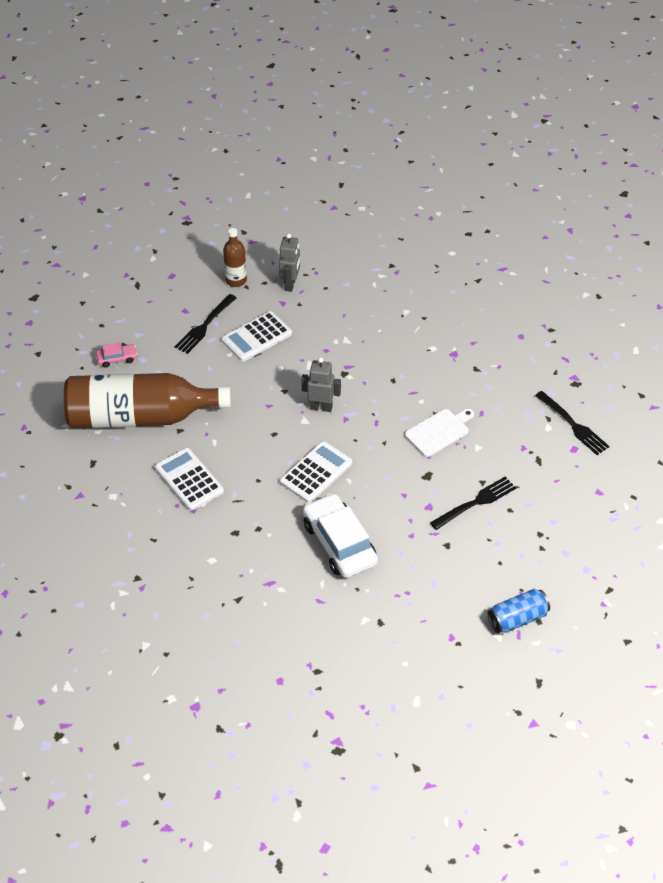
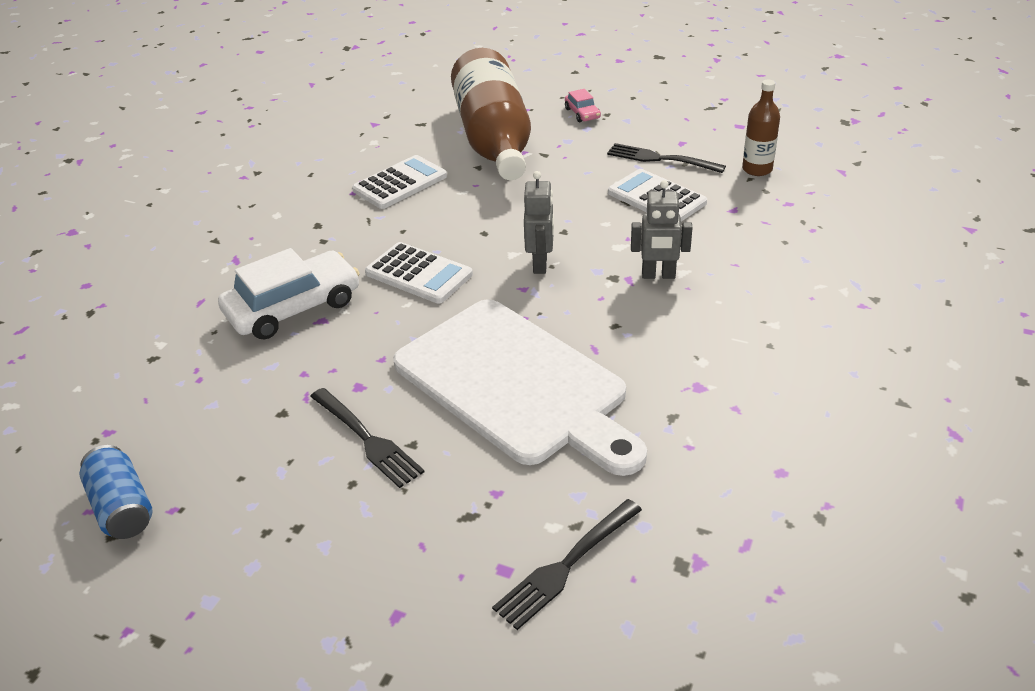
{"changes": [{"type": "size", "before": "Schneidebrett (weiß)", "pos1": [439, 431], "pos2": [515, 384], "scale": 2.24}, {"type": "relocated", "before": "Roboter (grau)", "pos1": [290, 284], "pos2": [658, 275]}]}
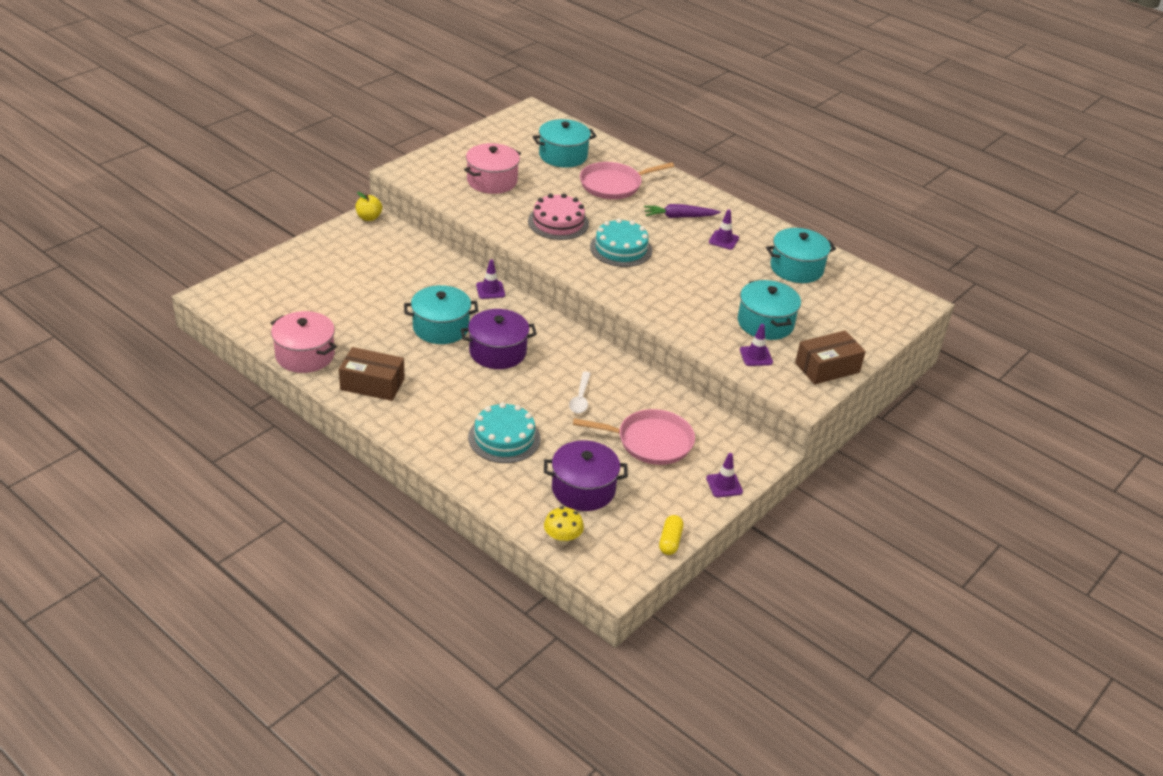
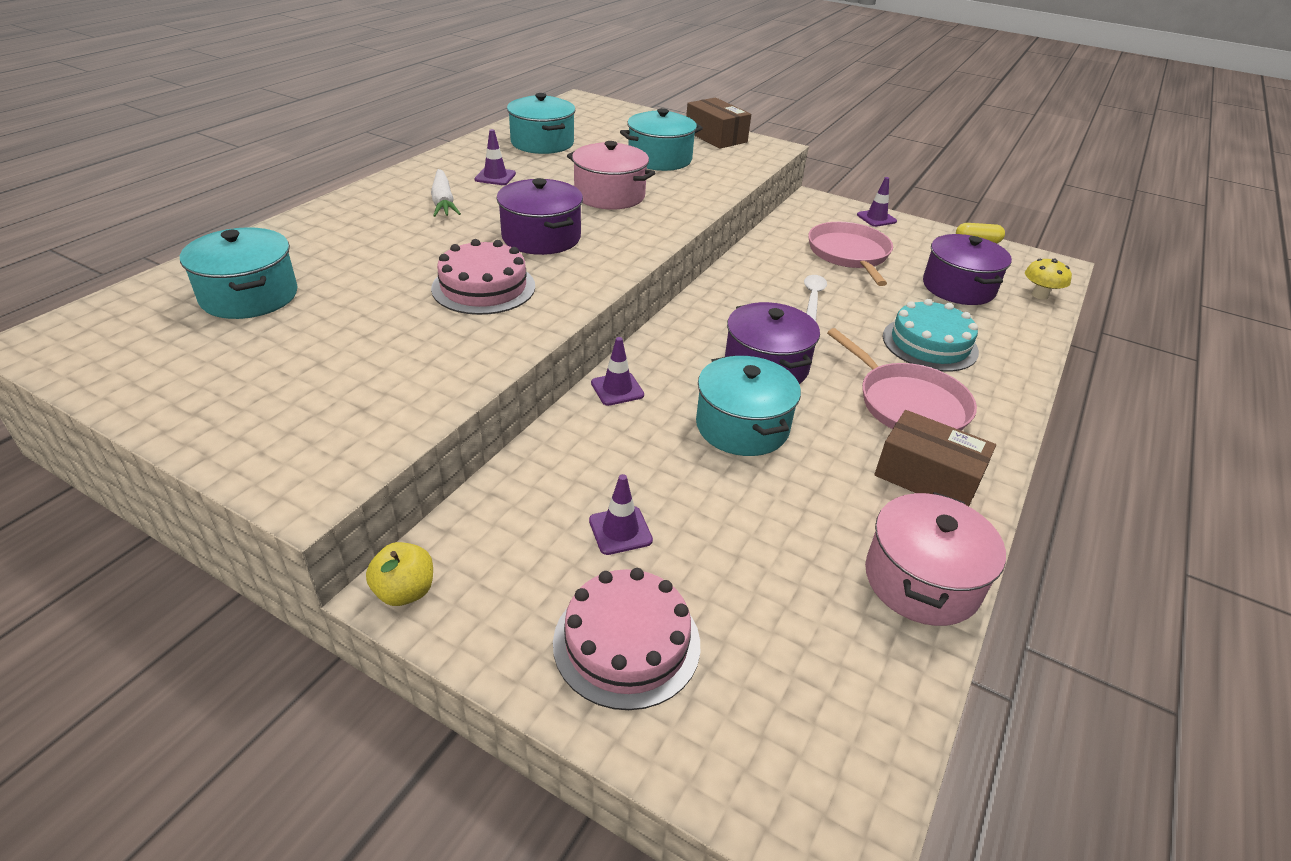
{"changes": [{"type": "colour", "before": "Karotte (lila)", "after": "Karotte (weiß)", "pos1": [679, 217], "pos2": [443, 202]}, {"type": "exchanged", "before": "Kuchen (türkis)", "after": "Kochtopf (lila)", "pos1": [621, 248], "pos2": [541, 237]}, {"type": "appeared", "after": "Kuchen (rosa)", "pos2": [626, 642]}, {"type": "relocated", "before": "Kochtopf (rosa)", "pos1": [492, 181], "pos2": [609, 195]}, {"type": "relocated", "before": "Leitkegel (lila)", "pos1": [756, 356], "pos2": [620, 530]}, {"type": "spun", "before": "Löffel (weiß)", "pos1": [580, 398], "pos2": [813, 298], "turn": -75}, {"type": "relocated", "before": "Pfanne (rosa)", "pos1": [613, 185], "pos2": [908, 404]}, {"type": "spun", "before": "Schachtel (braun)", "pos1": [372, 384], "pos2": [927, 477], "turn": -60}]}
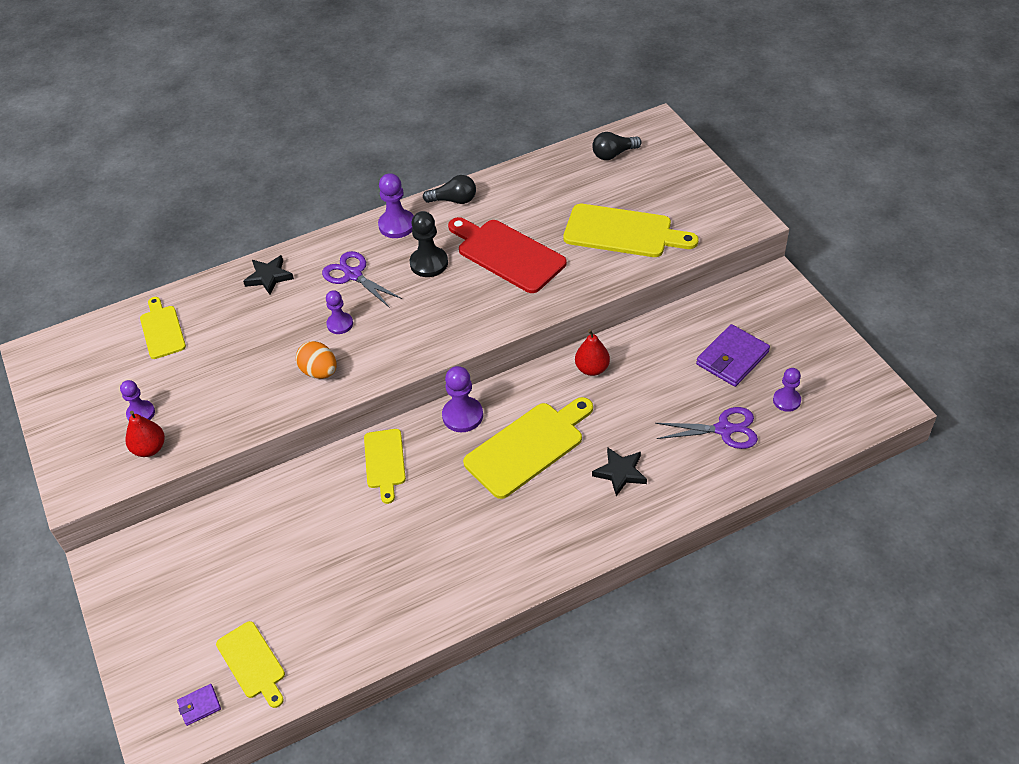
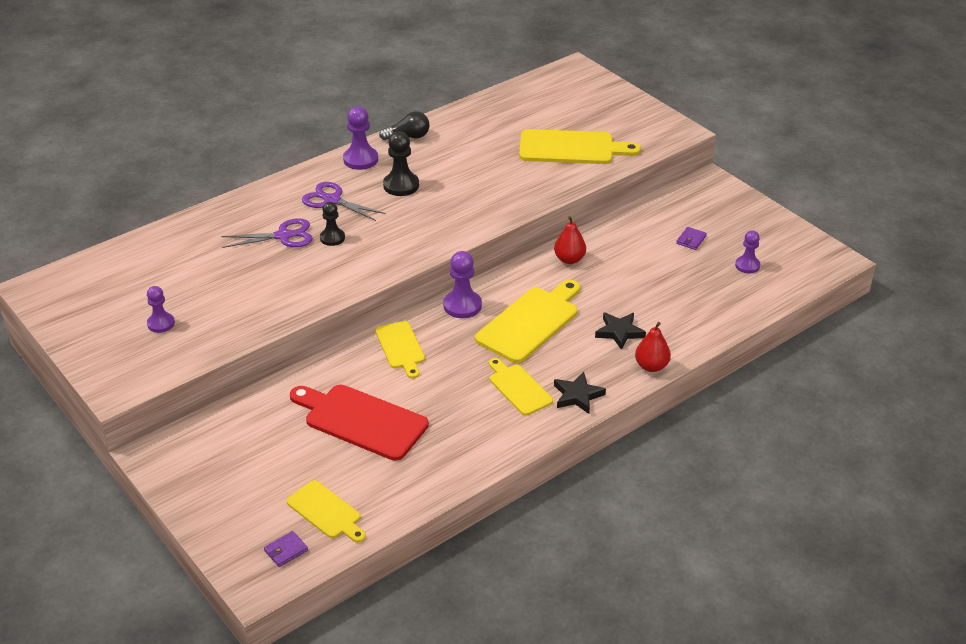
{"changes": [{"type": "relocated", "before": "Schere (lila)", "pos1": [724, 429], "pos2": [283, 236]}, {"type": "relocated", "before": "Schneidebrett (rot)", "pos1": [507, 254], "pos2": [361, 421]}, {"type": "colour", "before": "Bauer (lila)", "after": "Bauer (schwarz)", "pos1": [340, 324], "pos2": [332, 238]}, {"type": "relocated", "before": "Schneidebrett (gelb)", "pos1": [162, 330], "pos2": [518, 388]}, {"type": "relocated", "before": "Stern (schwarz)", "pos1": [269, 277], "pos2": [577, 395]}, {"type": "relocated", "before": "Birne (rot)", "pos1": [150, 448], "pos2": [651, 366]}, {"type": "size", "before": "Geldbörse (lila)", "pos1": [732, 358], "pos2": [691, 240], "scale": 0.5}, {"type": "missing", "before": "Ei (orange)", "pos1": [319, 372]}, {"type": "missing", "before": "Glühbirne (schwarz)", "pos1": [613, 154]}]}
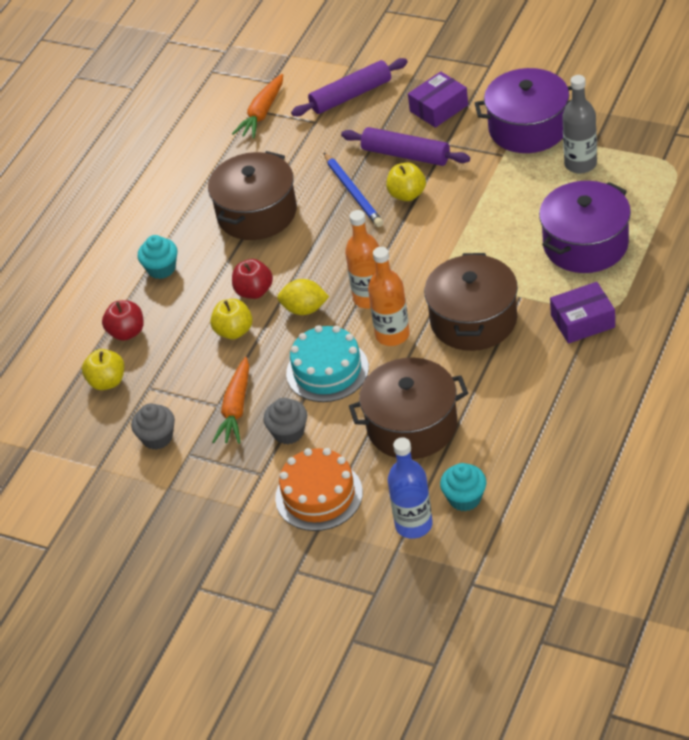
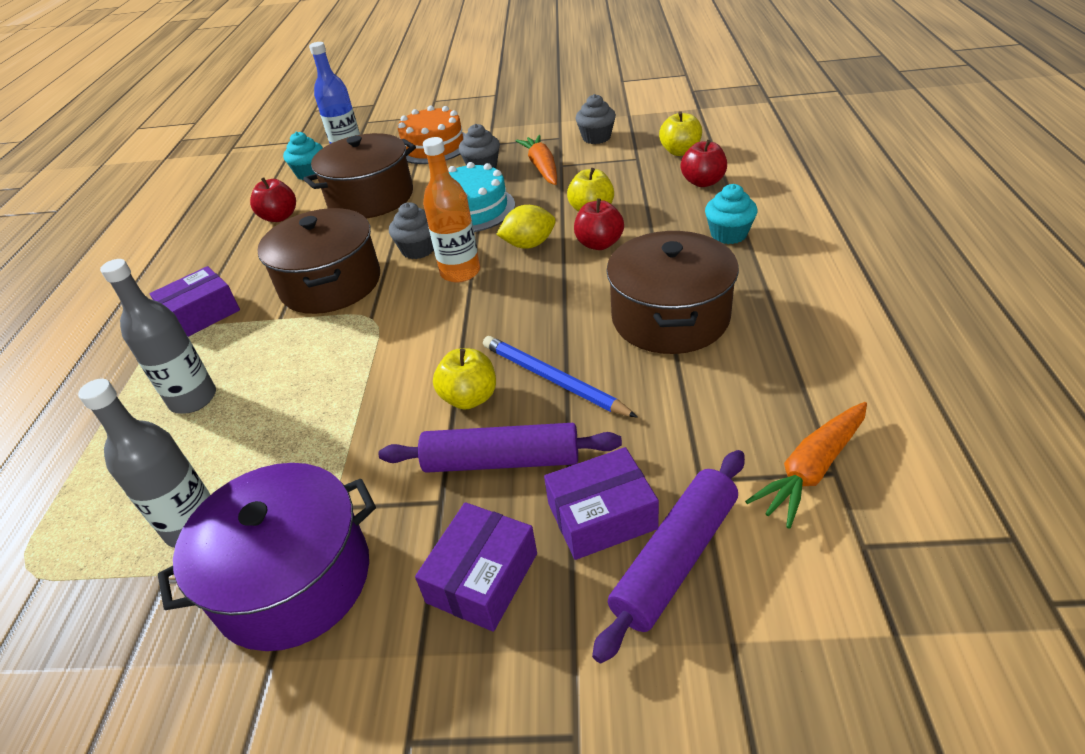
{"changes": [{"type": "exchanged", "before": "Kochtopf (lila)", "after": "Flasche (grau)", "pos1": [585, 244], "pos2": [193, 399]}, {"type": "appeared", "after": "Apfel (rot)", "pos2": [279, 217]}, {"type": "exchanged", "before": "Flasche (orange)", "after": "Muffin (grau)", "pos1": [392, 335], "pos2": [418, 250]}, {"type": "appeared", "after": "Schachtel (lila)", "pos2": [602, 516]}, {"type": "spun", "before": "Karotte (orange)", "pos1": [262, 113], "pos2": [811, 469], "turn": -135}]}
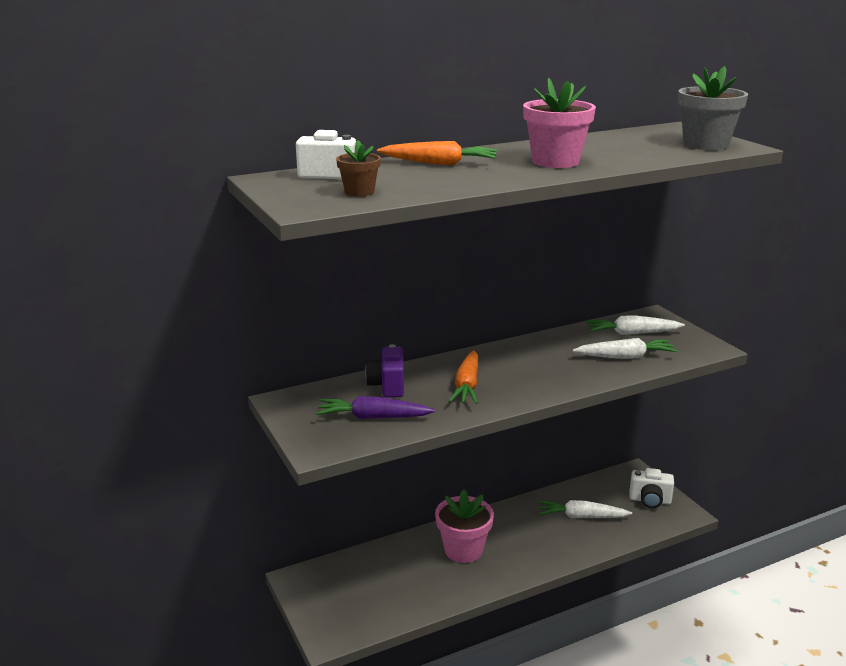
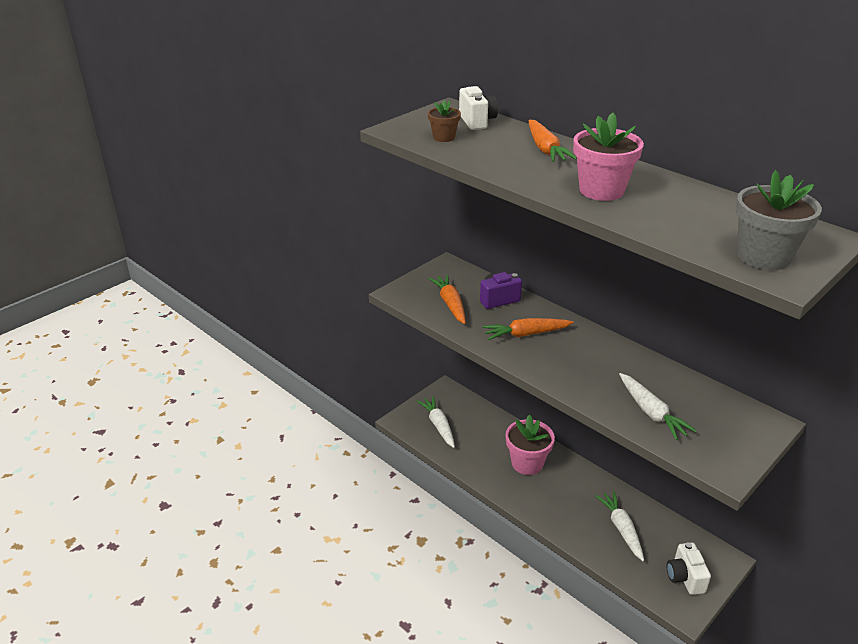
{"changes": [{"type": "relocated", "before": "Karotte (weiß)", "pos1": [632, 333], "pos2": [438, 425]}, {"type": "colour", "before": "Karotte (lila)", "after": "Karotte (orange)", "pos1": [373, 417], "pos2": [450, 304]}]}
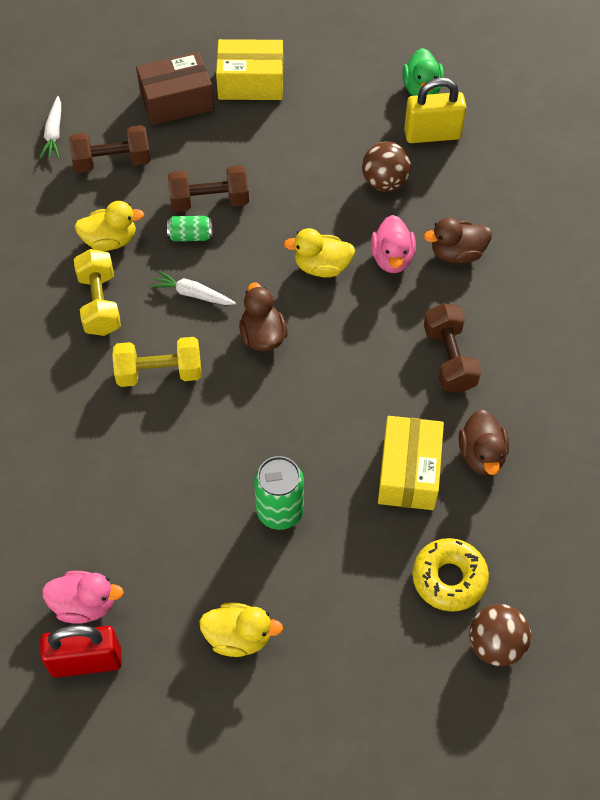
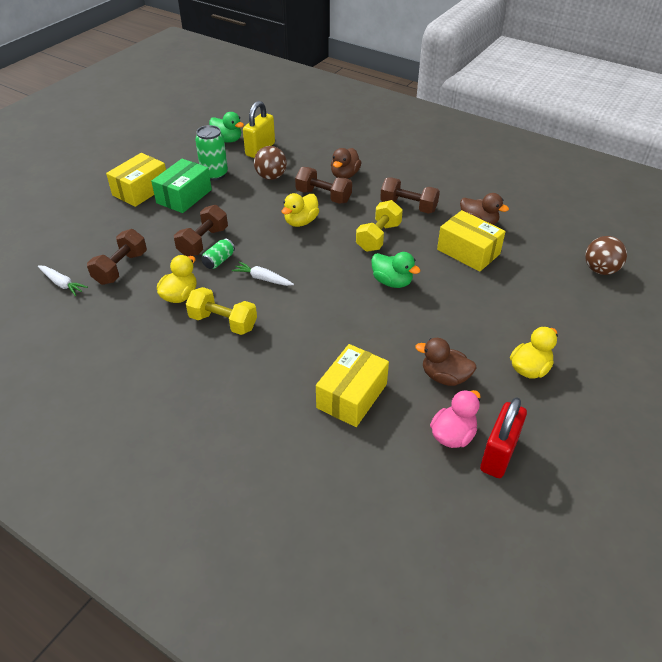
{"changes": [{"type": "appeared", "after": "Schachtel (grün)", "pos2": [184, 196]}, {"type": "relocated", "before": "Dose (grün)", "pos1": [280, 511], "pos2": [214, 174]}, {"type": "spun", "before": "Karotte (weiß)", "pos1": [192, 294], "pos2": [262, 279], "turn": 60}, {"type": "exchanged", "before": "Ente (rosa)", "after": "Hantel (braun)", "pos1": [392, 258], "pos2": [323, 196]}, {"type": "appeared", "after": "Schachtel (gelb)", "pos2": [352, 396]}, {"type": "relocated", "before": "Hantel (gelb)", "pos1": [159, 373], "pos2": [378, 237]}, {"type": "appeared", "after": "Ente (grün)", "pos2": [392, 282]}, {"type": "relocated", "before": "Ente (braun)", "pos1": [262, 336], "pos2": [444, 377]}, {"type": "missing", "before": "Schachtel (braun)", "pos1": [177, 101]}, {"type": "missing", "before": "Donut (gelb)", "pos1": [449, 578]}]}
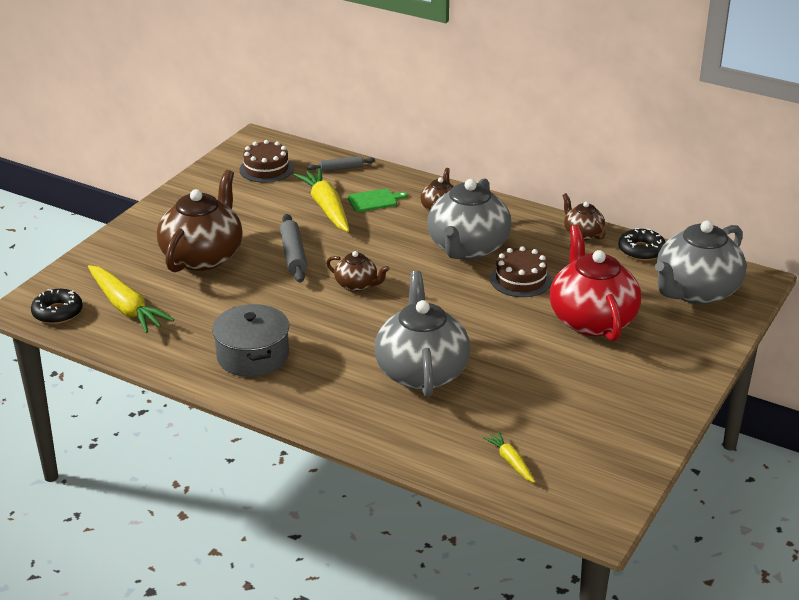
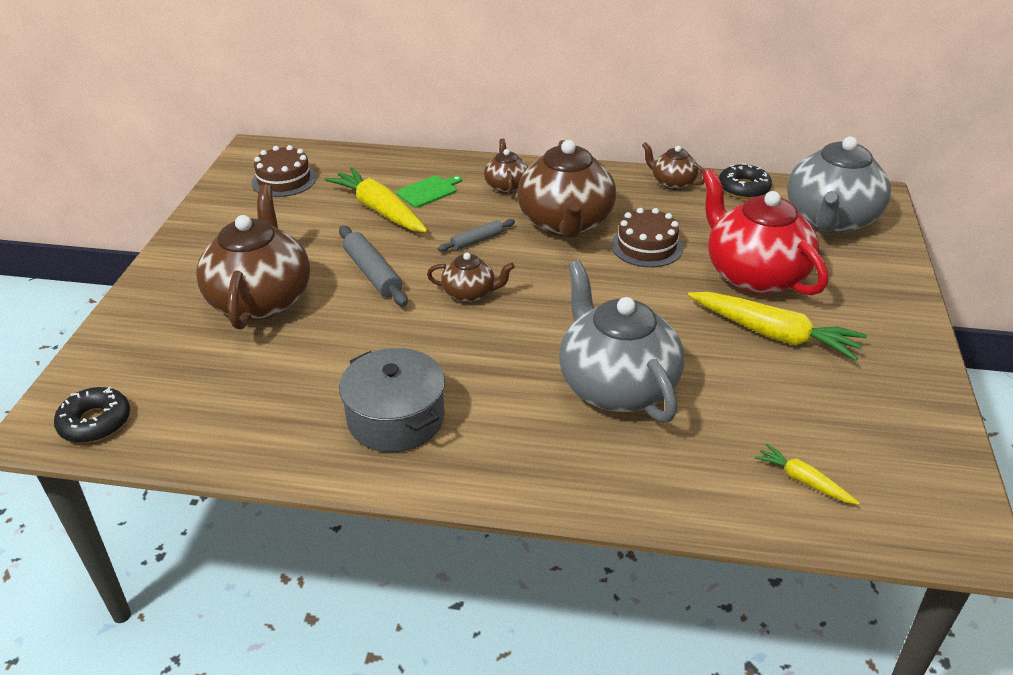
{"changes": [{"type": "relocated", "before": "Nudelholz (grau)", "pos1": [341, 168], "pos2": [477, 240]}, {"type": "colour", "before": "Teekanne (grau)", "after": "Teekanne (braun)", "pos1": [467, 248], "pos2": [565, 223]}, {"type": "relocated", "before": "Karotte (gelb)", "pos1": [126, 307], "pos2": [774, 334]}]}
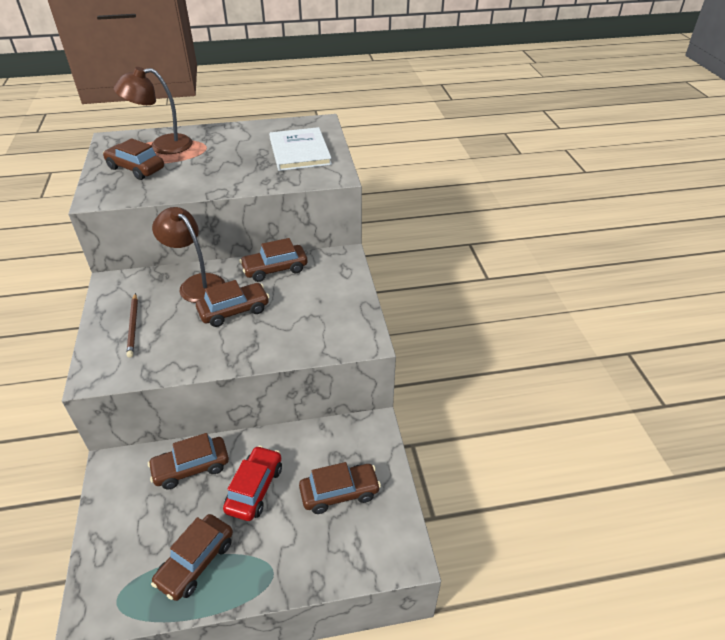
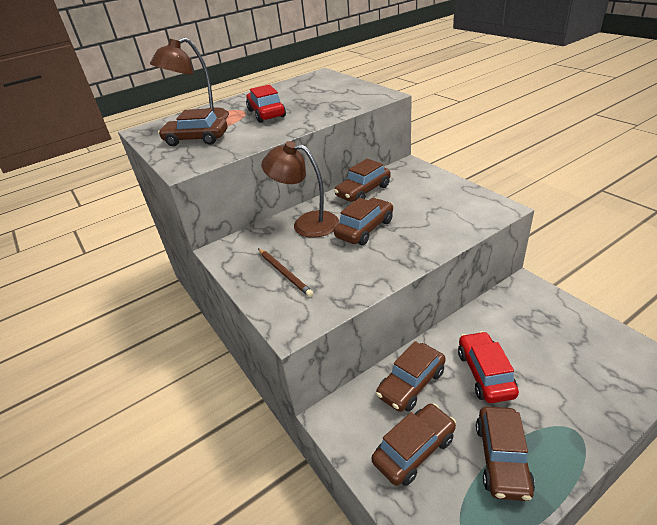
{"changes": [{"type": "appeared", "after": "Auto (rot)", "pos2": [266, 113]}, {"type": "relocated", "before": "Auto (braun)", "pos1": [339, 493], "pos2": [414, 449]}, {"type": "missing", "before": "Buch (weiß)", "pos1": [299, 151]}]}
